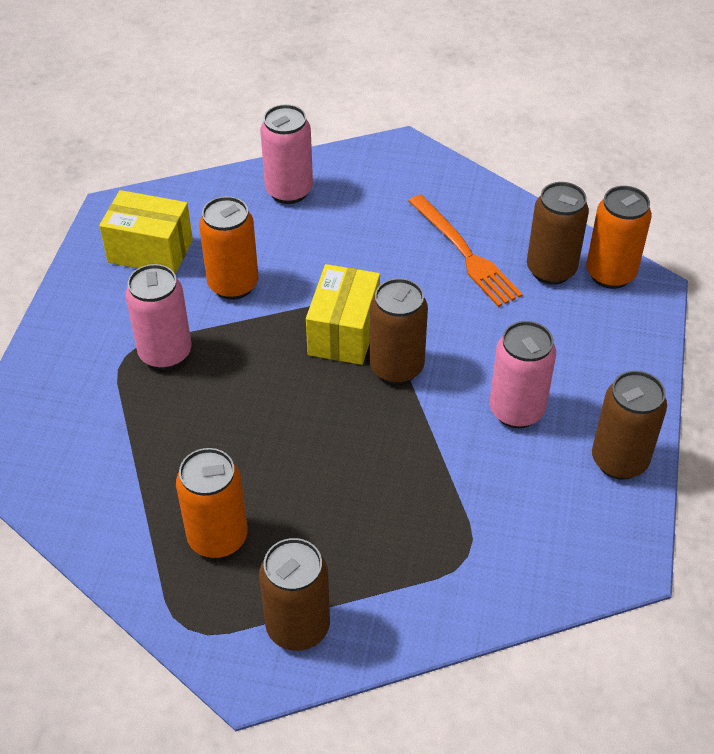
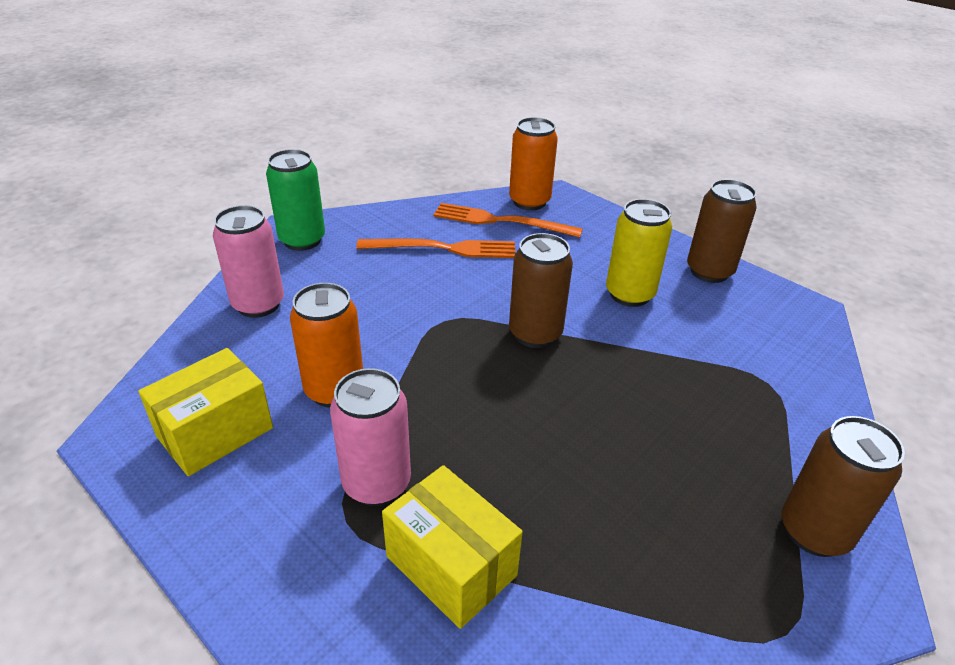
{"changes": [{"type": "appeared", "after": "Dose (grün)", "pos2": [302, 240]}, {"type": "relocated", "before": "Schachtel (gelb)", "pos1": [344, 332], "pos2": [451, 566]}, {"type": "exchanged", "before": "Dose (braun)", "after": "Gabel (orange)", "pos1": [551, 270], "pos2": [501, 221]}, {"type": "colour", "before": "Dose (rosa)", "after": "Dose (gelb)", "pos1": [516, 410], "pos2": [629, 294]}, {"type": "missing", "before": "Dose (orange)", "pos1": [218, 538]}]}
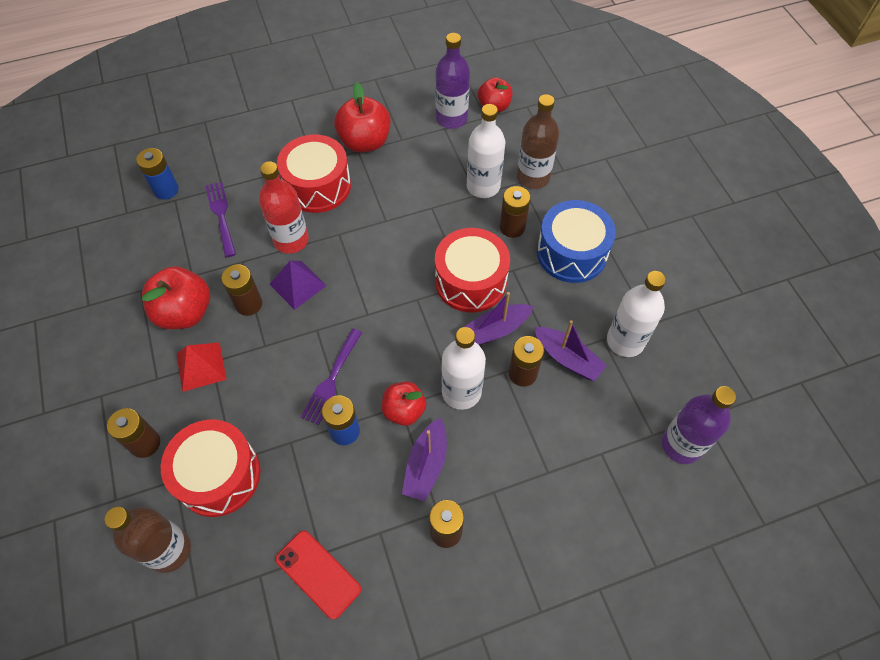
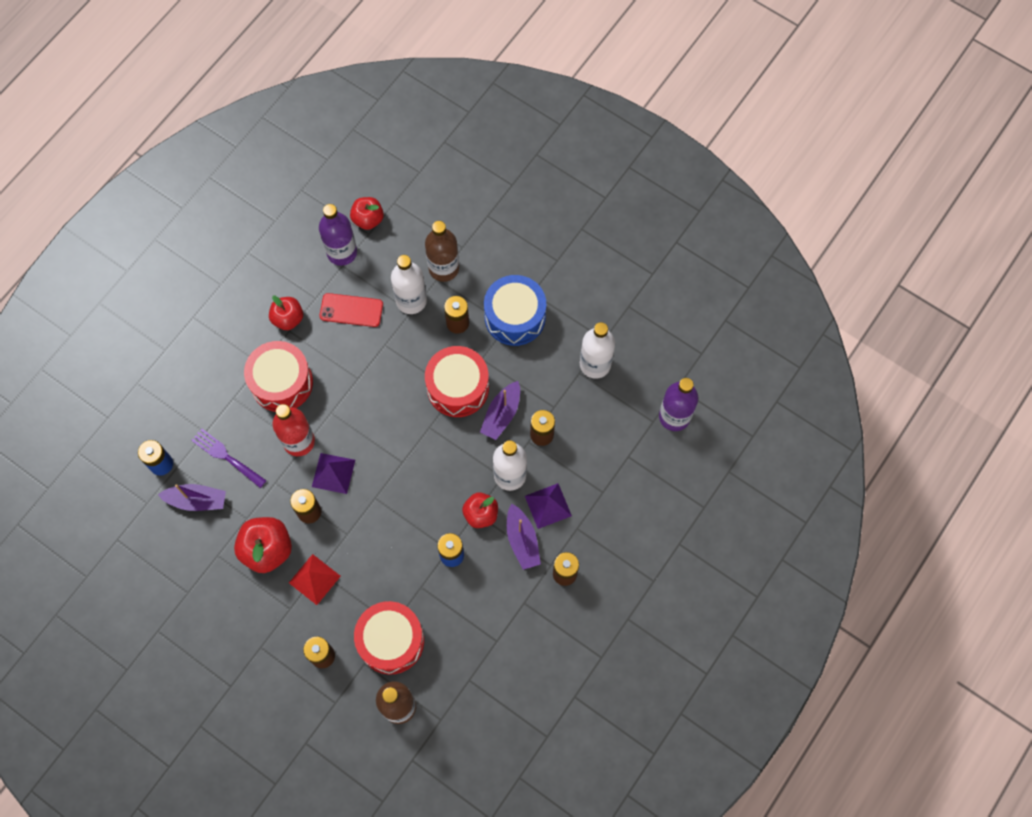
{"changes": [{"type": "relocated", "before": "Boot (lila)", "pos1": [567, 358], "pos2": [196, 500]}, {"type": "size", "before": "Apfel (rot)", "pos1": [365, 142], "pos2": [288, 319], "scale": 0.65}, {"type": "relocated", "before": "Handy (rot)", "pos1": [318, 574], "pos2": [351, 310]}, {"type": "appeared", "after": "Pyramide (lila)", "pos2": [548, 506]}, {"type": "missing", "before": "Gabel (lila)", "pos1": [331, 379]}]}
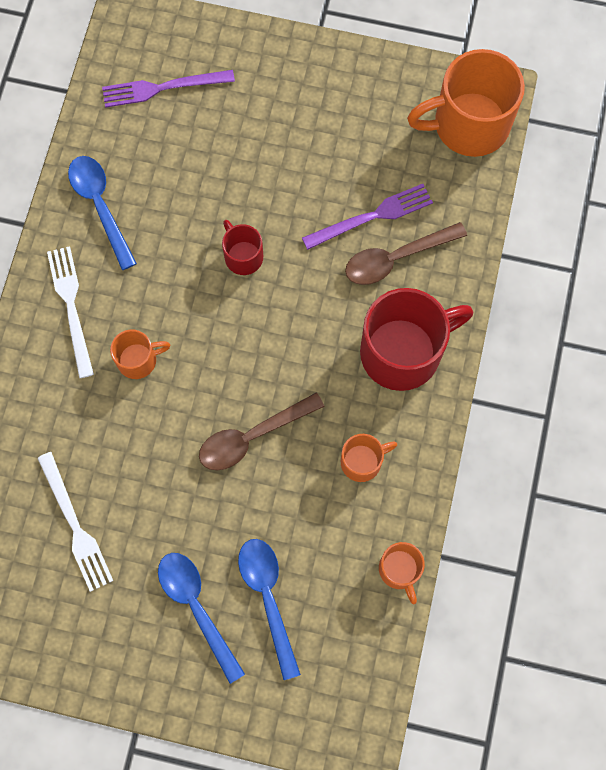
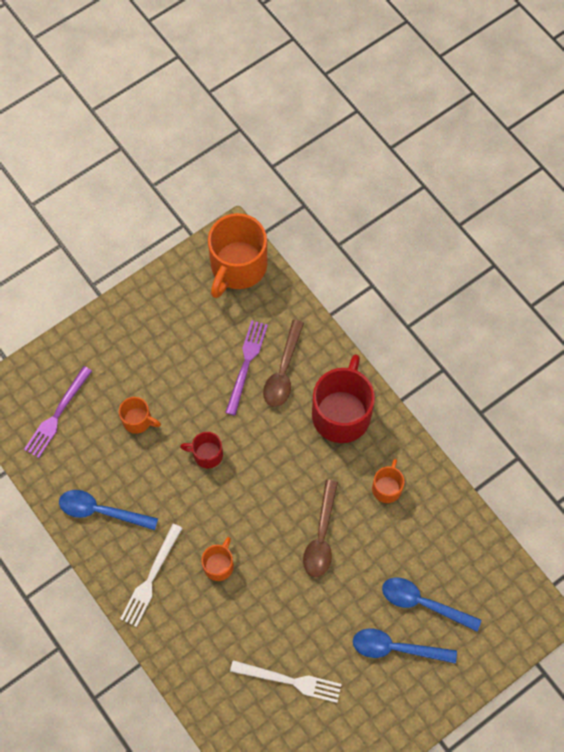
{"changes": [{"type": "relocated", "before": "Tasse (orange)", "pos1": [400, 570], "pos2": [138, 420]}, {"type": "spun", "before": "Gabel (weiß)", "pos1": [71, 306], "pos2": [151, 578], "turn": -90}]}
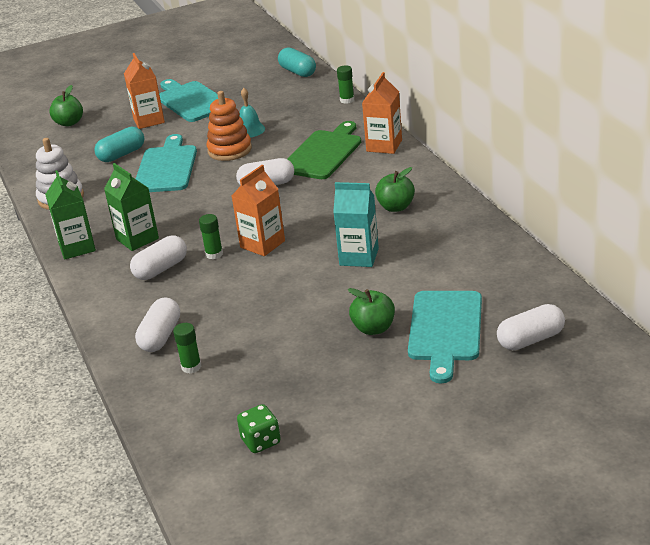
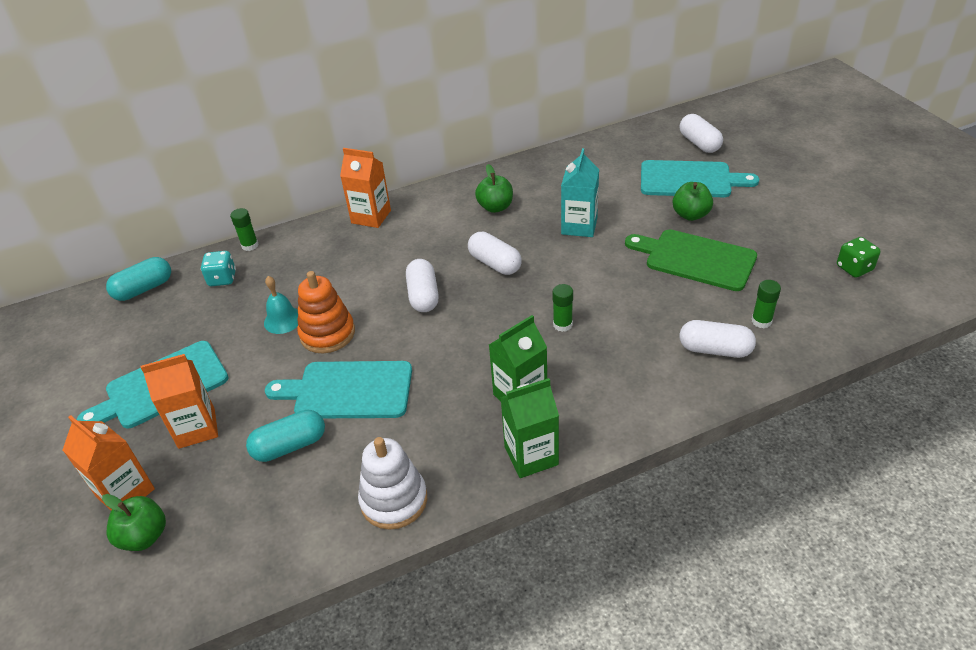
{"changes": [{"type": "relocated", "before": "Getränkekarton (orange)", "pos1": [262, 244], "pos2": [125, 493]}, {"type": "appeared", "after": "Spielwürfel (türkis)", "pos2": [222, 279]}, {"type": "spun", "before": "Kapsel (türkis)", "pos1": [121, 154], "pos2": [290, 446], "turn": -75}, {"type": "relocated", "before": "Kapsel (weiß)", "pos1": [161, 269], "pos2": [495, 263]}, {"type": "relocated", "before": "Schneidebrett (grün)", "pos1": [323, 153], "pos2": [695, 259]}]}
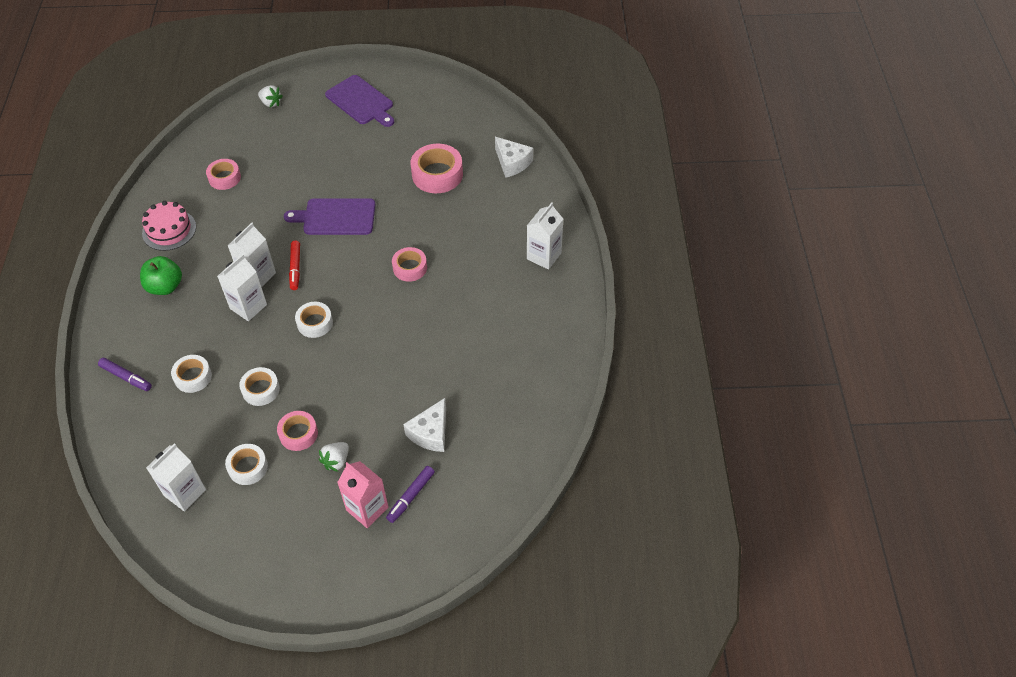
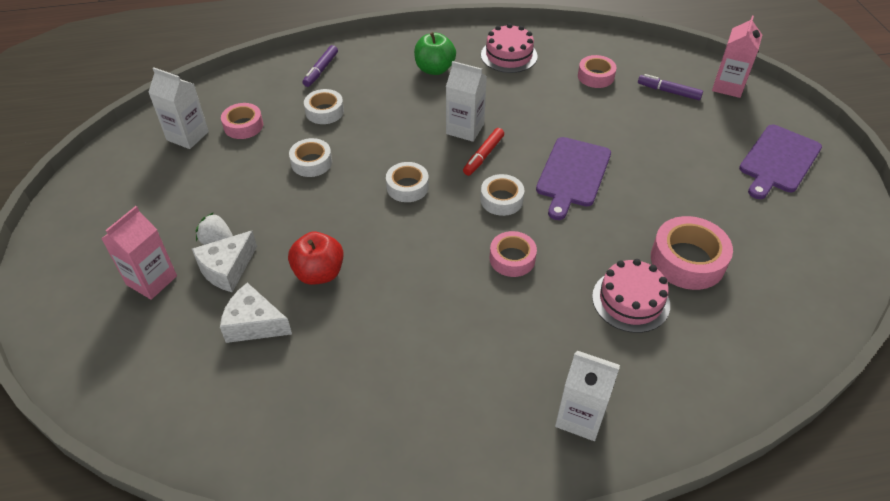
{"changes": [{"type": "relocated", "before": "Käse (weiß)", "pos1": [512, 163], "pos2": [227, 269]}, {"type": "relocated", "before": "Klebeband (rosa)", "pos1": [298, 434], "pos2": [243, 126]}, {"type": "appeared", "after": "Apfel (rot)", "pos2": [319, 273]}, {"type": "spun", "before": "Filzstift (rot)", "pos1": [295, 268], "pos2": [483, 156], "turn": -45}, {"type": "relocated", "before": "Klebeband (weiß)", "pos1": [248, 467], "pos2": [501, 200]}, {"type": "spun", "before": "Schneidebrett (lila)", "pos1": [336, 217], "pos2": [572, 174], "turn": -150}, {"type": "appeared", "after": "Kuchen (rosa)", "pos2": [630, 300]}, {"type": "relocated", "before": "Filzstift (lila)", "pos1": [411, 496], "pos2": [668, 91]}, {"type": "exchanged", "before": "Erdbeere (weiß)", "after": "Getränkekarton (rosa)", "pos1": [271, 103], "pos2": [728, 86]}, {"type": "missing", "before": "Getränkekarton (weiß)", "pos1": [248, 306]}]}
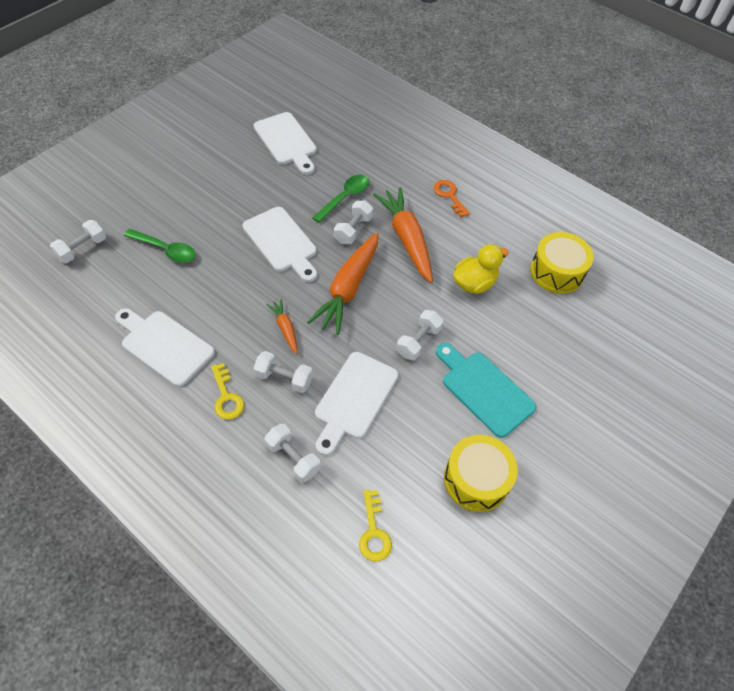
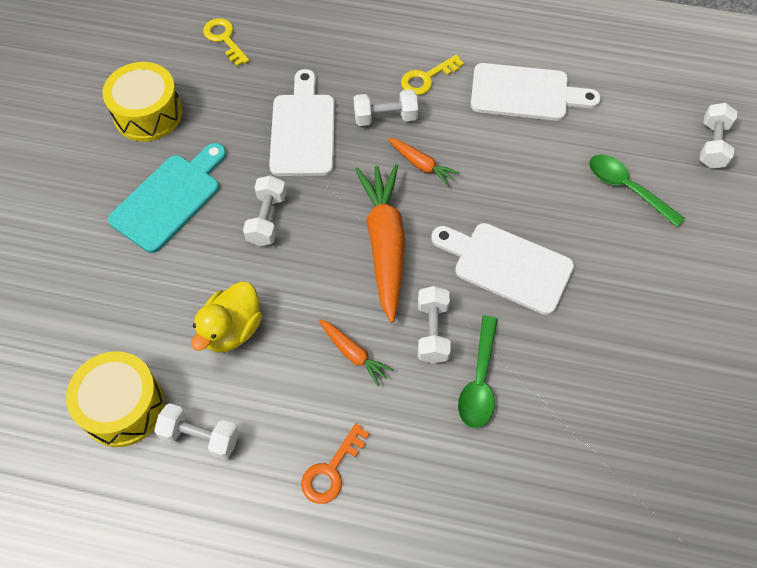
{"changes": [{"type": "spun", "before": "Schneidebrett (türkis)", "pos1": [484, 390], "pos2": [169, 199], "turn": -75}, {"type": "relocated", "before": "Hantel (weiß)", "pos1": [293, 458], "pos2": [200, 436]}, {"type": "spun", "before": "Schlüssel (orange)", "pos1": [449, 196], "pos2": [331, 470], "turn": 90}, {"type": "size", "before": "Karotte (orange)", "pos1": [407, 239], "pos2": [353, 354], "scale": 0.49}, {"type": "spun", "before": "Schlüssel (gelb)", "pos1": [226, 397], "pos2": [427, 78], "turn": -75}, {"type": "spun", "before": "Löffel (grün)", "pos1": [166, 250], "pos2": [626, 188], "turn": 45}, {"type": "missing", "before": "Schneidebrett (weiß)", "pos1": [286, 141]}]}
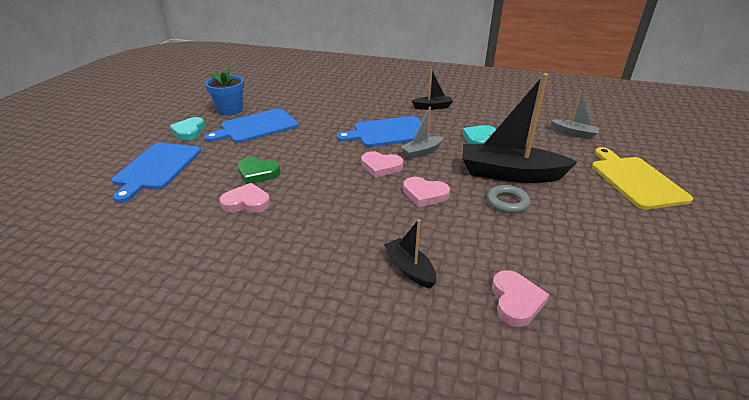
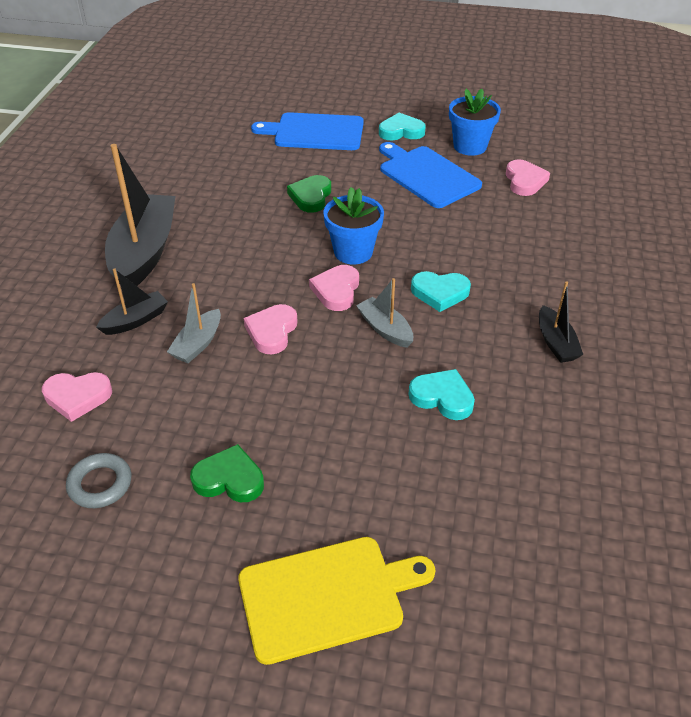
{"changes": [{"type": "relocated", "before": "Ring (grau)", "pos1": [507, 202], "pos2": [100, 484]}, {"type": "relocated", "before": "Boot (schwarz)", "pos1": [509, 174], "pos2": [144, 252]}, {"type": "relocated", "before": "Boot (grau)", "pos1": [573, 133], "pos2": [198, 344]}, {"type": "appeared", "after": "Herz (grün)", "pos2": [229, 479]}, {"type": "appeared", "after": "Blumentopf (blau)", "pos2": [353, 252]}, {"type": "exchanged", "before": "Schneidebrett (blau)", "after": "Herz (türkis)", "pos1": [388, 132], "pos2": [440, 293]}, {"type": "relocated", "before": "Herz (rosa)", "pos1": [247, 202], "pos2": [524, 181]}]}
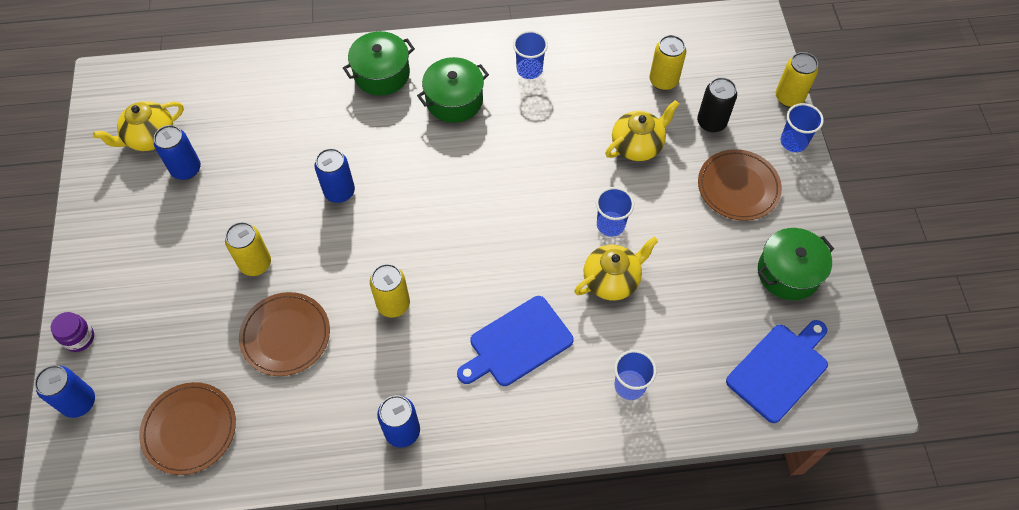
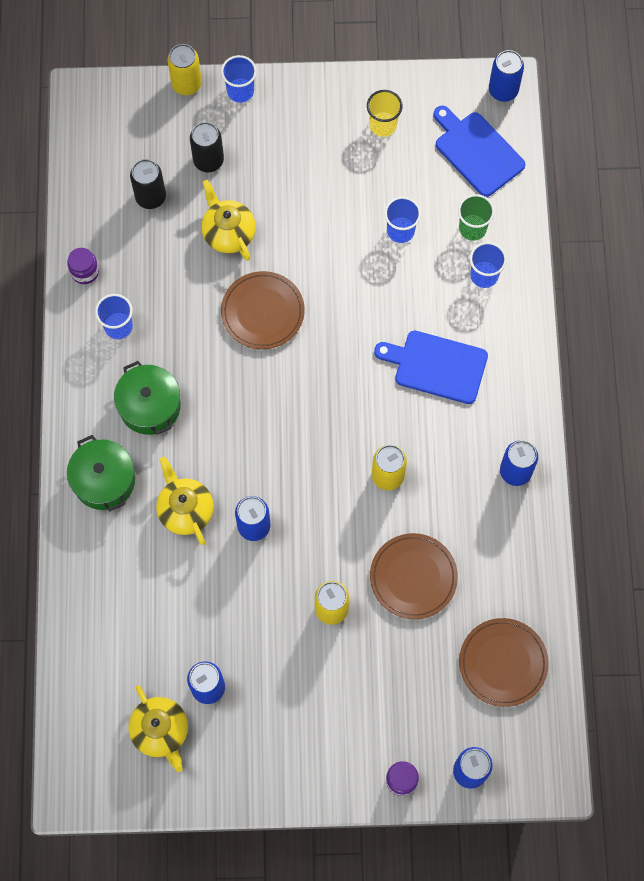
{"changes": [{"type": "appeared", "after": "Einmachglas (lila)", "pos2": [85, 271]}, {"type": "colour", "before": "Dose (gelb)", "after": "Dose (schwarz)", "pos1": [663, 81], "pos2": [150, 197]}, {"type": "relocated", "before": "Teekanne (gelb)", "pos1": [612, 280], "pos2": [185, 510]}, {"type": "relocated", "before": "Teller (braun)", "pos1": [738, 187], "pos2": [263, 312]}, {"type": "exchanged", "before": "Kochtopf (grün)", "after": "Becher (gelb)", "pos1": [788, 272], "pos2": [383, 125]}, {"type": "spun", "before": "Schneidebrett (blau)", "pos1": [517, 343], "pos2": [436, 366], "turn": 135}, {"type": "relocated", "before": "Becher (blau)", "pos1": [610, 225], "pos2": [400, 231]}, {"type": "appeared", "after": "Becher (grün)", "pos2": [472, 228]}, {"type": "appeared", "after": "Dose (blau)", "pos2": [503, 90]}]}
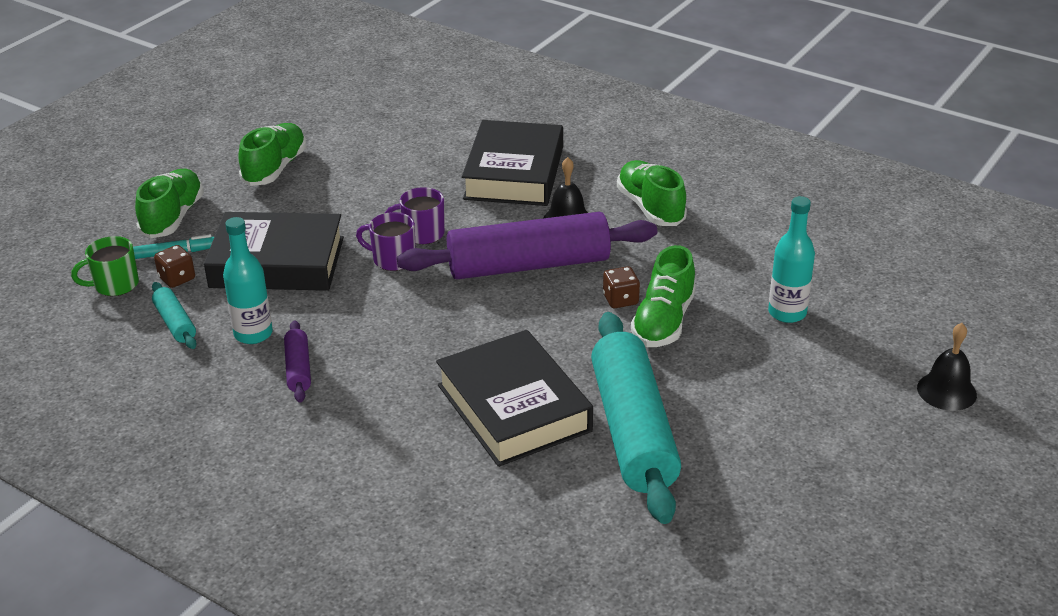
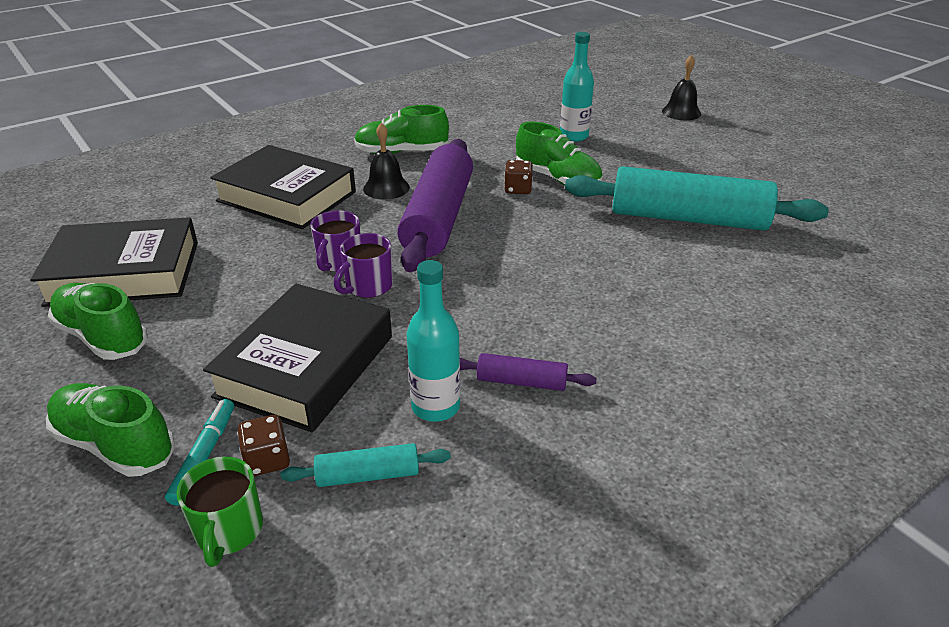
{"changes": [{"type": "relocated", "before": "Buch (schwarz)", "pos1": [513, 408], "pos2": [124, 273]}]}
